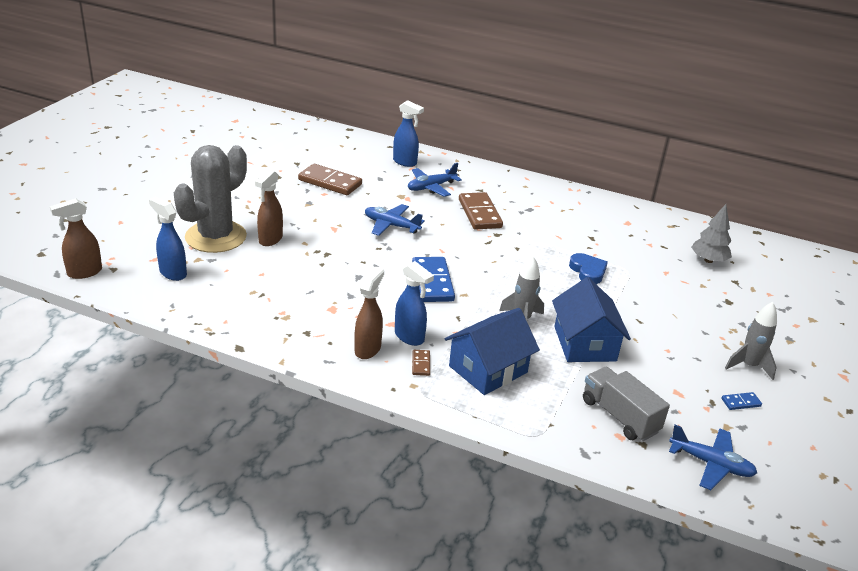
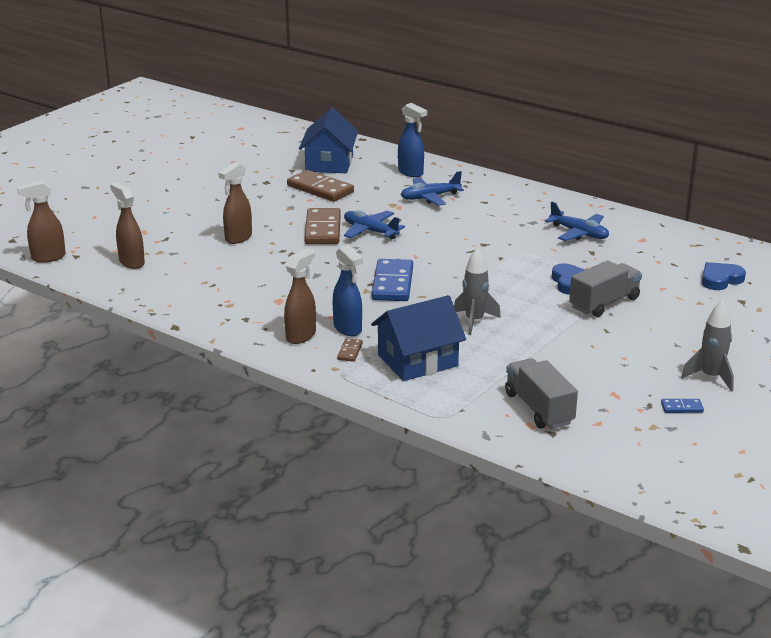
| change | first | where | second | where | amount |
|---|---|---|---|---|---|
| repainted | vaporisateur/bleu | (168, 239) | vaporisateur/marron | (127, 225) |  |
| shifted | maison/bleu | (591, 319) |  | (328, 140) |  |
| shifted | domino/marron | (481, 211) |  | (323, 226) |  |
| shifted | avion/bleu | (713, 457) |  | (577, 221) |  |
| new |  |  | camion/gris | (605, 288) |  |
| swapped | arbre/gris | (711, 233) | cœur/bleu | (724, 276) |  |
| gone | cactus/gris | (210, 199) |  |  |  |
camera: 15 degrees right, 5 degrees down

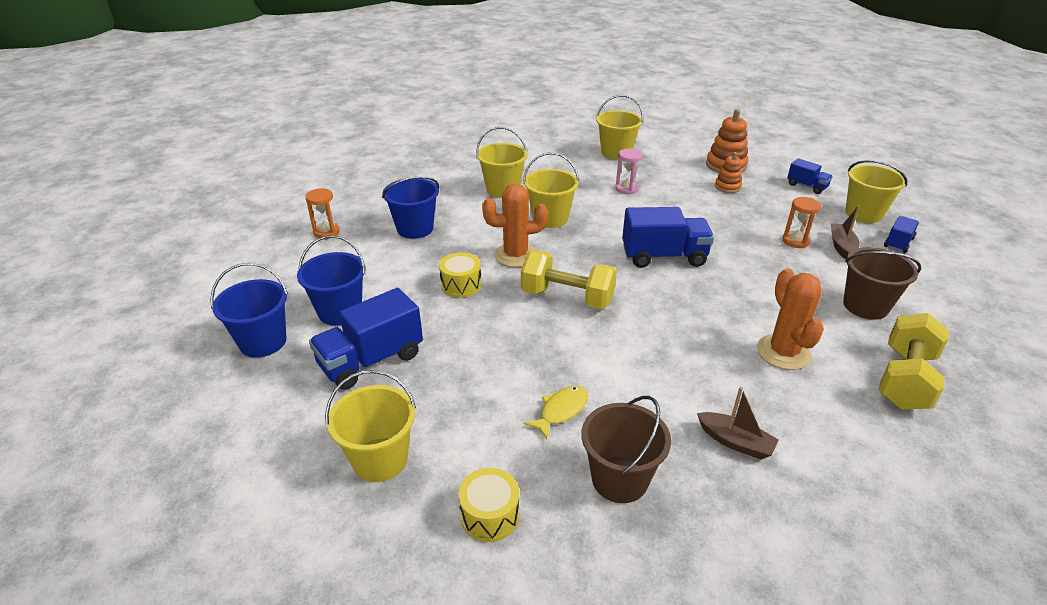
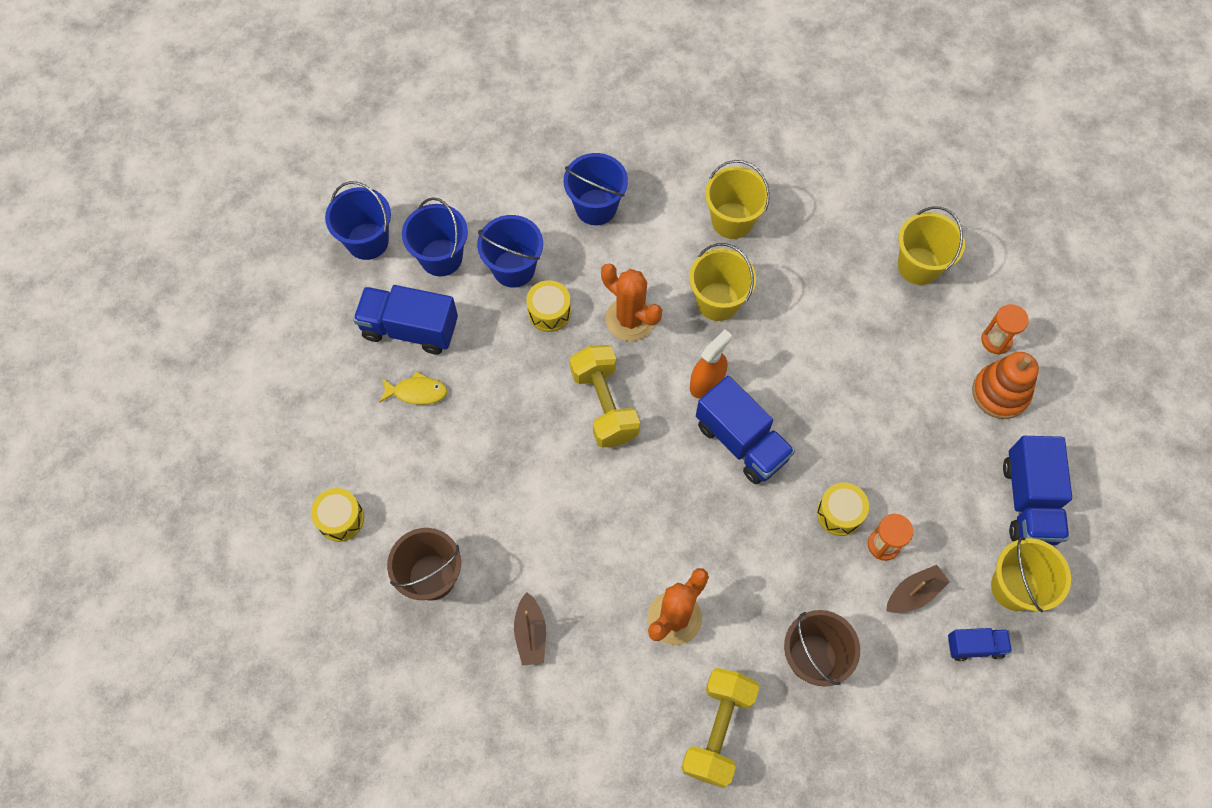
| change | first | where | second | where | amount |
|---|---|---|---|---|---|
| shifted | poisson/jaune | (555, 412) |  | (413, 388) |  |
| new |  |  | seau/bleu | (510, 251) |  |
| rotated | haltère/jaune | (914, 361) |  | (720, 728) | 60 degrees counterclockwise |
| new |  |  | vaporisateur/orange | (711, 364) |  |
| new |  |  | tambour/jaune | (843, 509) |  |
| shifted | sablier/orange | (322, 213) |  | (1005, 329) |  |
| scaled | camion/bleu | (810, 176) |  | (1037, 490) | x1.84 |
| gone | seau/jaune | (370, 426) |  |  |  |
| gone | sablier/rose | (629, 171) |  |  |  |
| gone | jouet à empiler/orange | (728, 172) |  |  |  |
camera: 50 degrees right, 30 degrees up

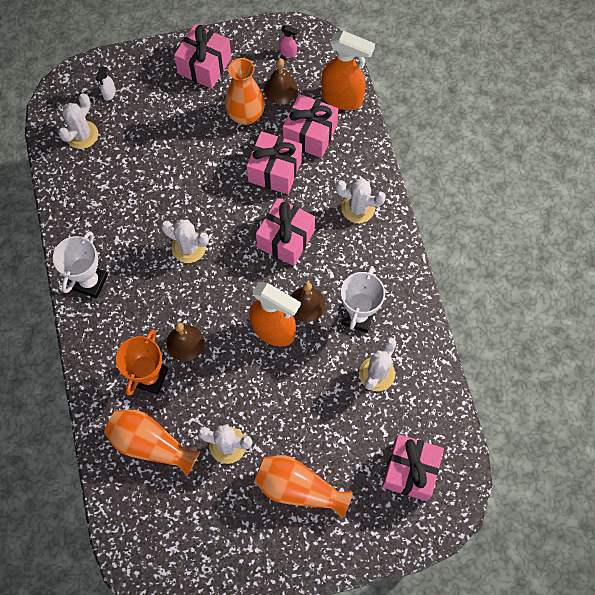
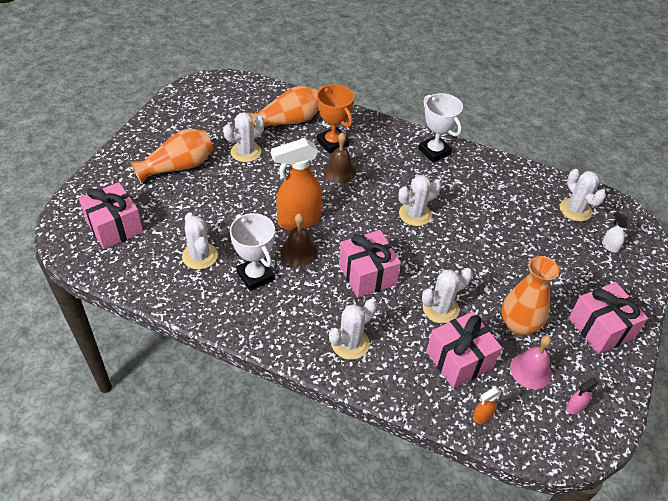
| change | first | where | second | where | amount |
|---|---|---|---|---|---|
| swapped | cadeau/rose | (274, 162) | cactus/blanc | (447, 296) |  |
| scaled | vaporisateur/orange | (348, 70) |  | (487, 405) | x0.42 |
| repainted | cloche/marron | (281, 81) | cloche/rose | (531, 362) |  |
camera: 125 degrees right, 20 degrees down

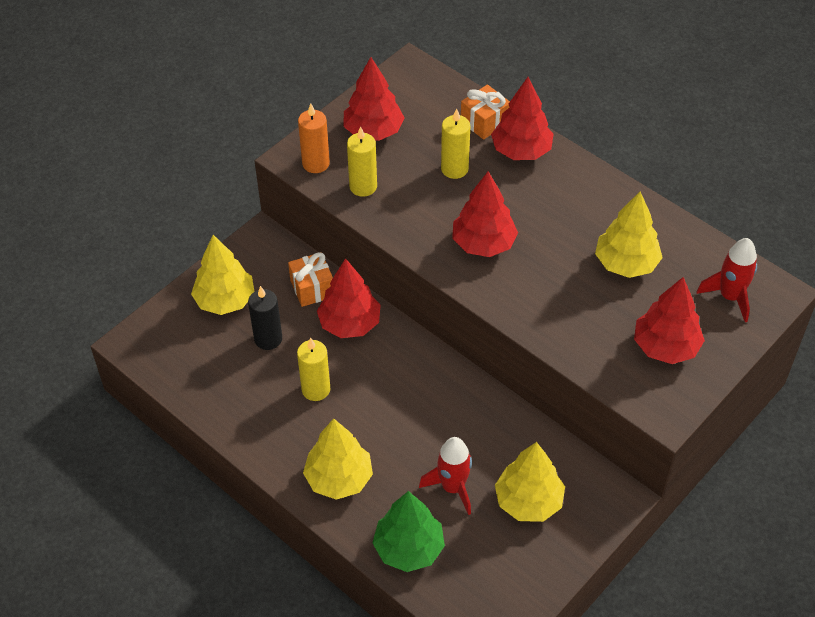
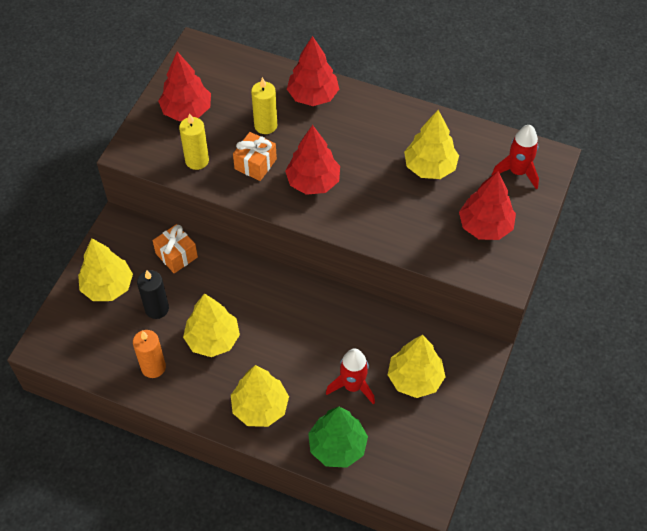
| change | first | where | second | where | amount |
|---|---|---|---|---|---|
| shifted | bougie/orange | (314, 138) |  | (149, 354) |  |
| swapped | bougie/jaune | (313, 369) | arbre/jaune | (211, 325) |  |
| shifted | cadeau/orange | (485, 112) |  | (255, 156) |  |
| gone | arbre/rouge | (349, 298) |  |  |  |
camera: 20 degrees left, 5 degrees up

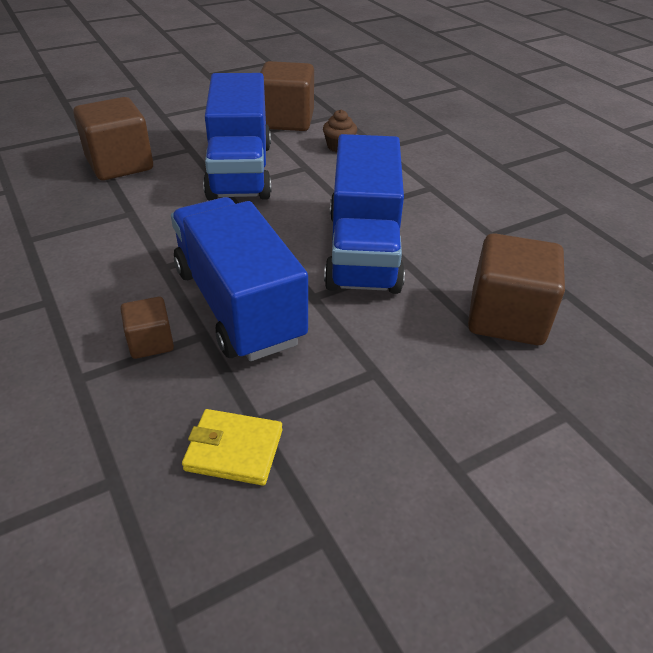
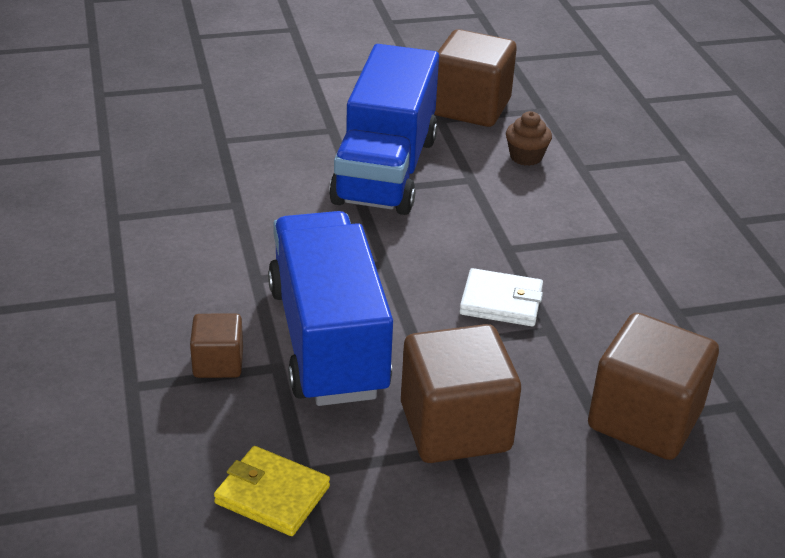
| change | first | where | second | where | amount |
|---|---|---|---|---|---|
| shifted | cube/marron | (113, 138) |  | (461, 393) |  |
| swapped | camion/bleu | (364, 214) | portefeuille/blanc | (501, 297) |  |
camera: 15 degrees right, 5 degrees down

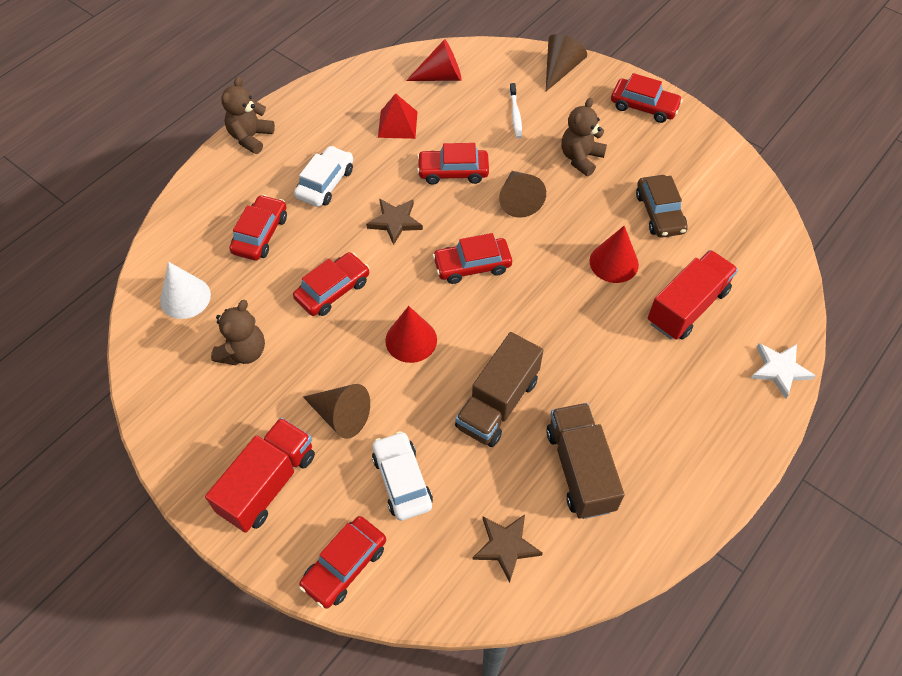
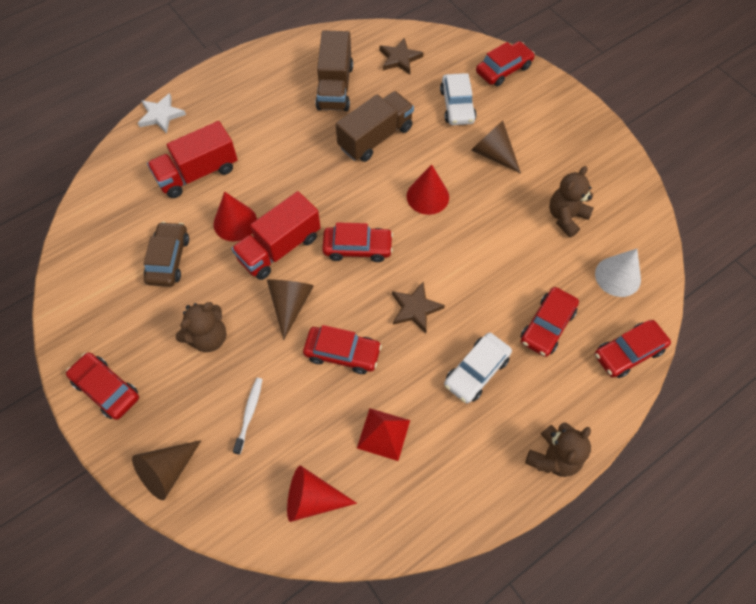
| change | first | where | second | where | amount |
|---|---|---|---|---|---|
| shifted | camion/rouge | (260, 475) |  | (276, 235) |  |
| shifted | voiture/rouge | (331, 284) |  | (633, 349) |  |
camera: 165 degrees left, 5 degrees up

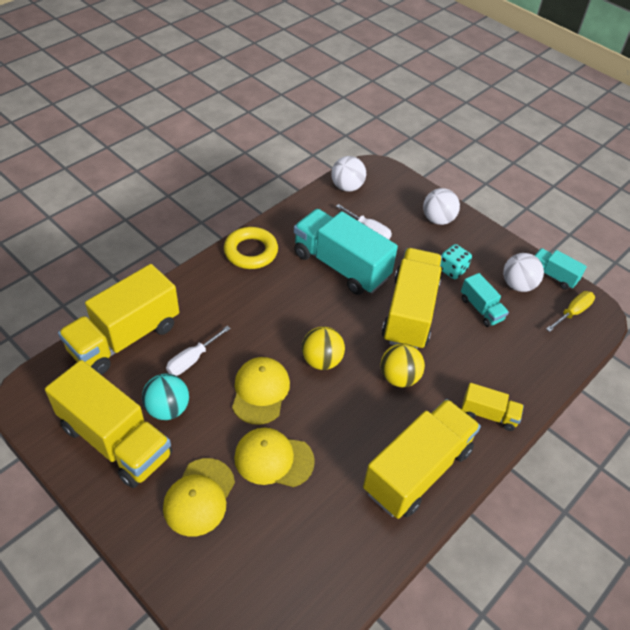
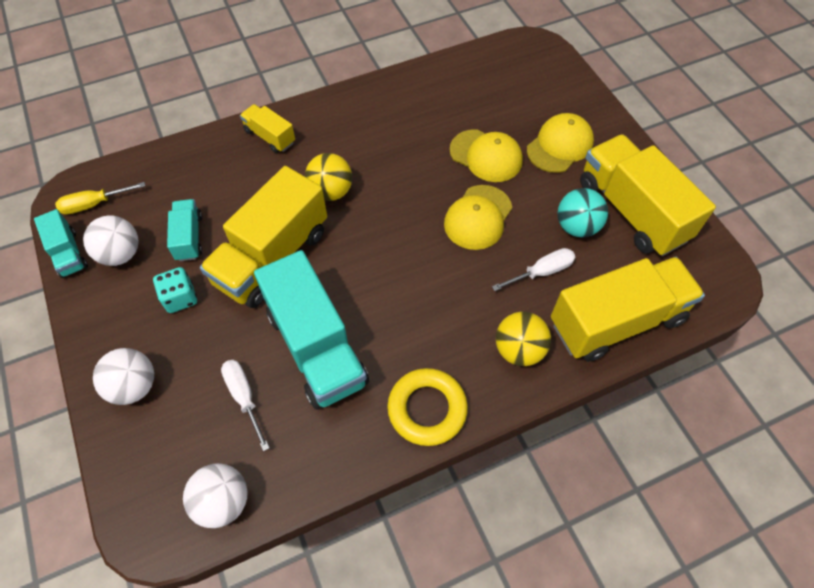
| change | first | where | second | where | amount |
|---|---|---|---|---|---|
| shifted | balle/jaune | (323, 348) |  | (523, 339) |  |
| gone | camion/jaune | (422, 459) |  |  |  |
camera: 155 degrees left, 10 degrees up

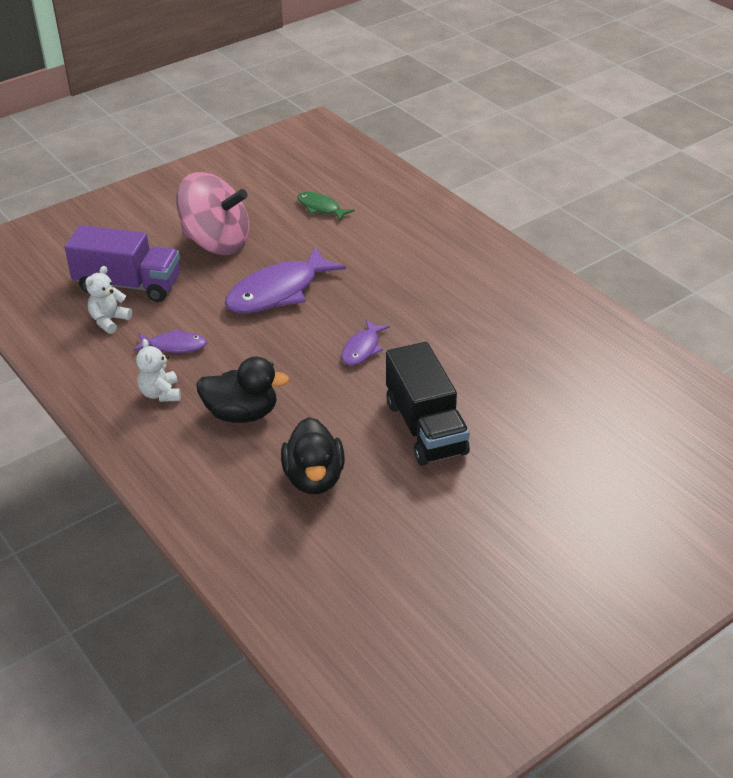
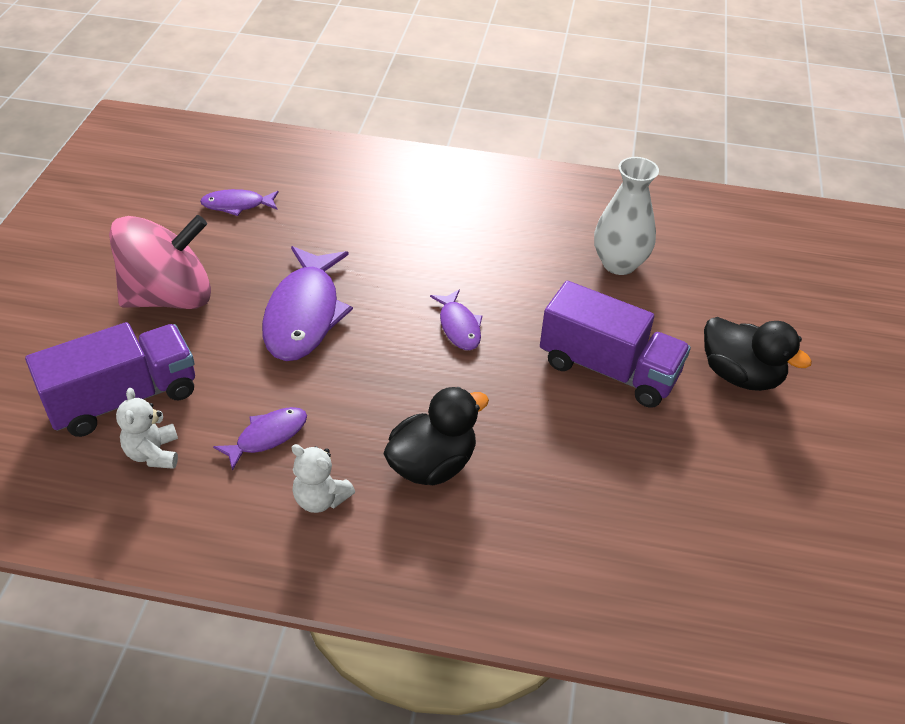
| change | first | where | second | where | amount |
|---|---|---|---|---|---|
| repainted | poisson/vert | (326, 206) | poisson/violet | (239, 202) |  |
| repainted | camion/noir | (428, 404) | camion/violet | (615, 344) |  |
| new |  |  | vase/blanc | (626, 216) |  |
| shifted | canard/noir | (313, 455) |  | (758, 354) |  |
camera: 45 degrees left, 5 degrees up

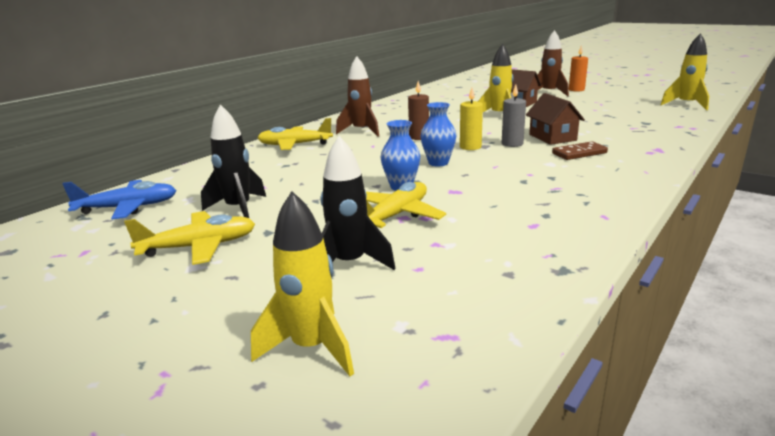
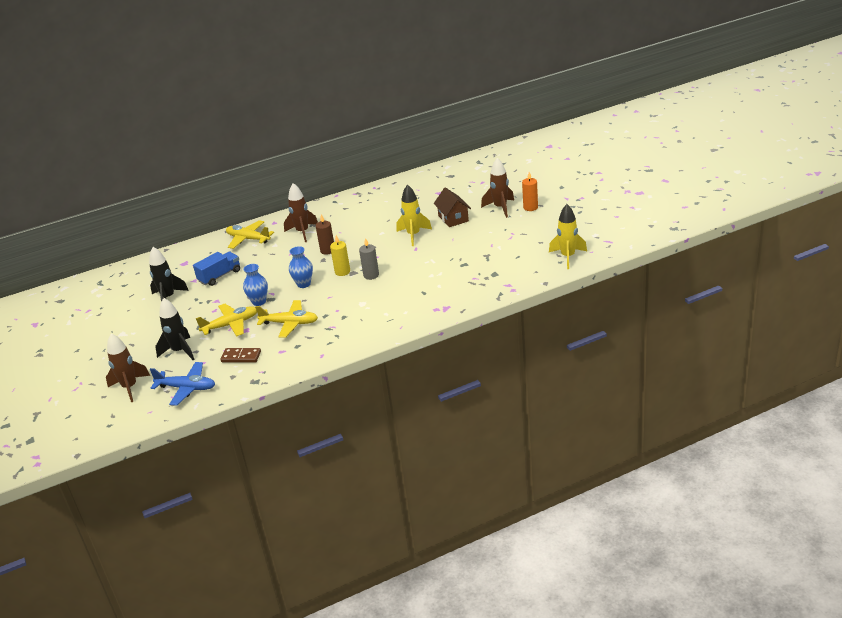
| change | first | where | second | where | amount |
|---|---|---|---|---|---|
| repainted | fusée/jaune | (302, 283) | fusée/marron | (128, 367) |  |
| shifted | avion/bleu | (119, 200) |  | (182, 384) |  |
| new |  |  | camion/bleu | (216, 268) |  |
| shifted | domino/marron | (580, 150) |  | (241, 355) |  |
| shifted | avion/jaune | (189, 238) |  | (286, 319) |  |
| gone | maison/marron | (555, 119) |  |  |  |
camera: 30 degrees right, 10 degrees up

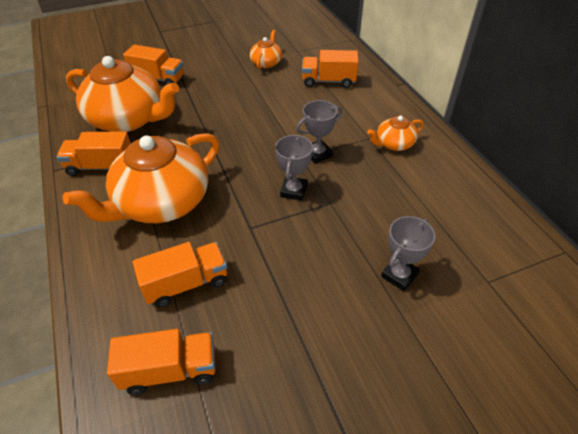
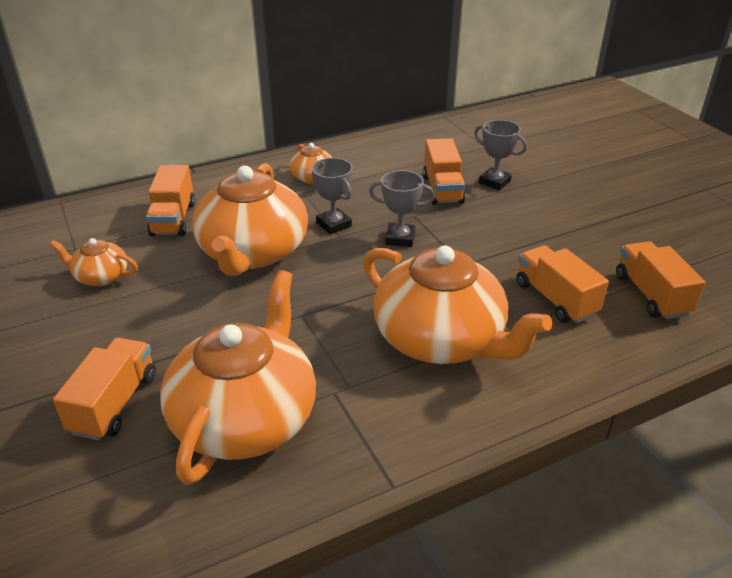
| change | first | where | second | where | amount |
|---|---|---|---|---|---|
| new |  |  | théière/orange | (250, 219) |  |
| shifted | camion/orange | (94, 153) |  | (444, 171) |  |
camera: 95 degrees left, 10 degrees down

